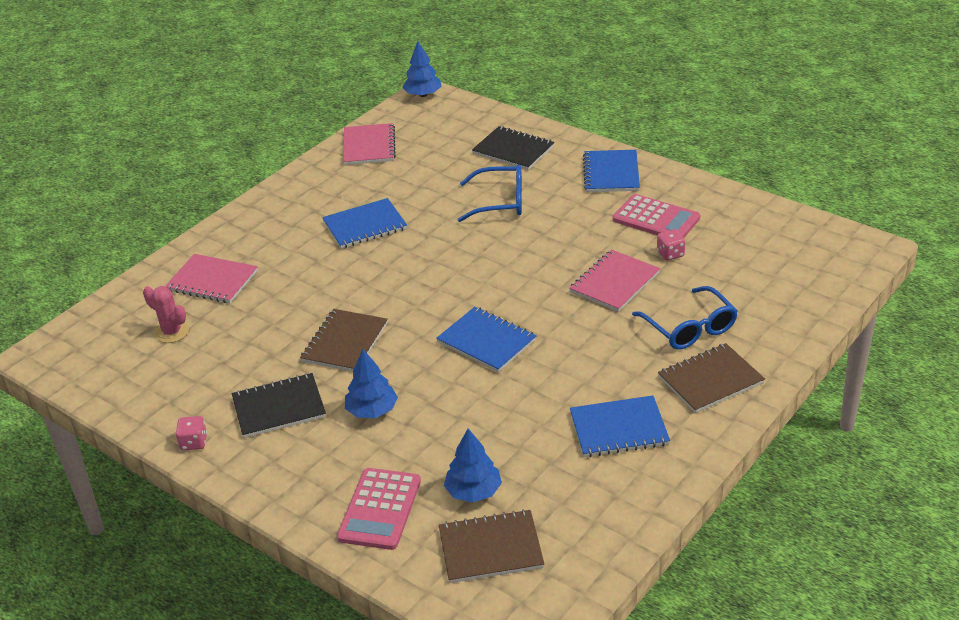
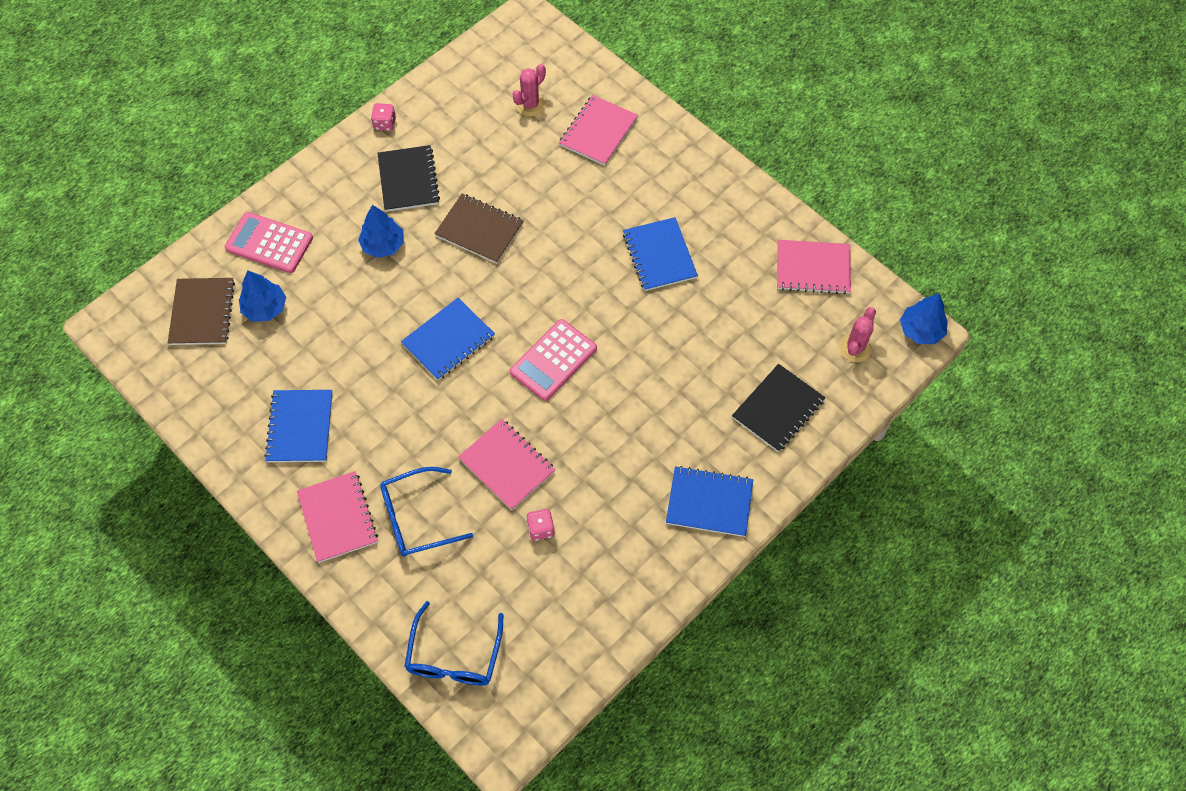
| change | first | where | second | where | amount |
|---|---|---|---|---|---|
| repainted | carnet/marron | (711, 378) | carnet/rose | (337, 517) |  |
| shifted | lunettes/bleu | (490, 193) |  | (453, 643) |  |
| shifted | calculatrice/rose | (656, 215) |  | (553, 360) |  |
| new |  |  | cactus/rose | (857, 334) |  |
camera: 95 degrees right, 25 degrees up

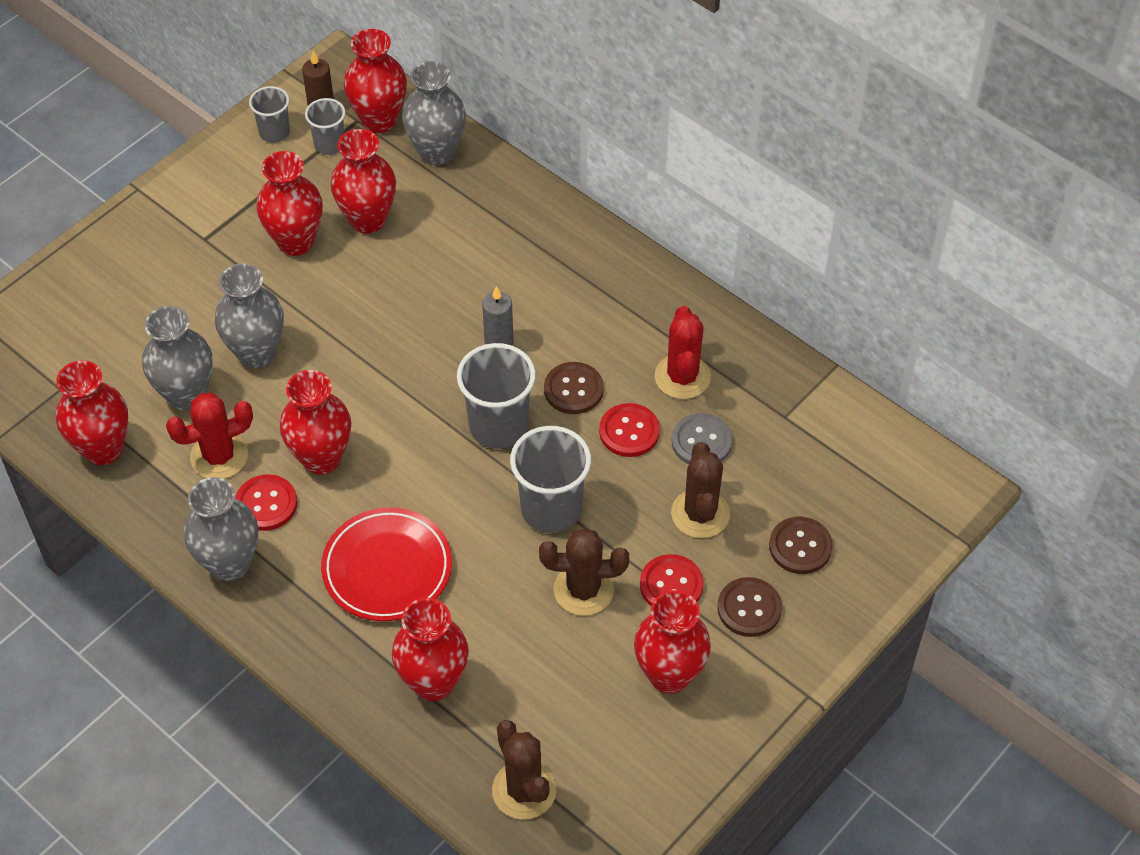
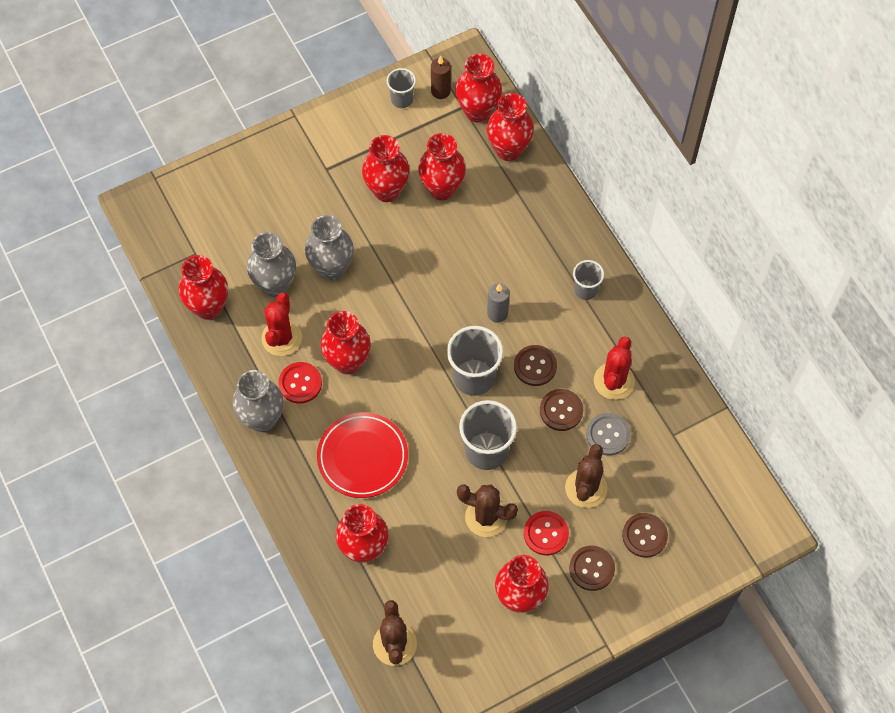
| change | first | where | second | where | amount |
|---|---|---|---|---|---|
| rotated | cactus/rouge | (209, 436) |  | (281, 324) | 75 degrees counterclockwise |
| repainted | vase/gris | (434, 113) | vase/rouge | (510, 127) |  |
| repainted | bouton/rouge | (629, 430) | bouton/marron | (561, 410) |  |
| shifted | gobelet/gris | (325, 126) |  | (588, 280) |  |
camera: 20 degrees right, 10 degrees up

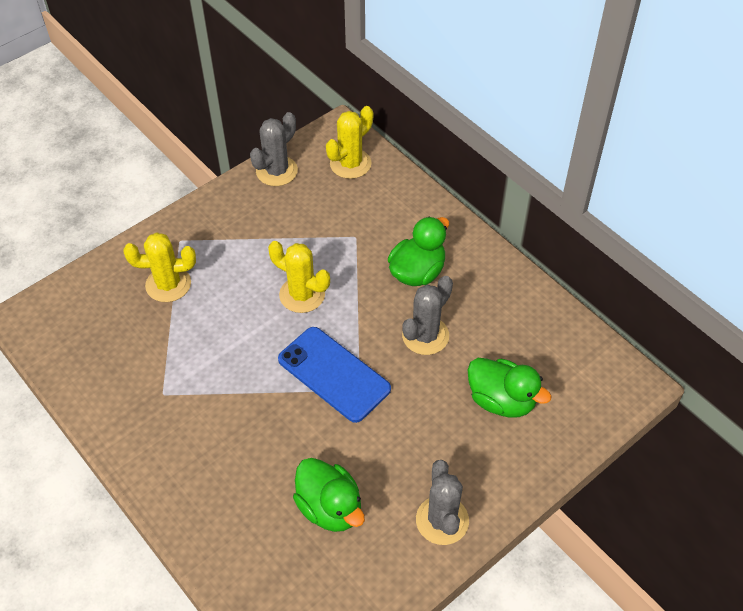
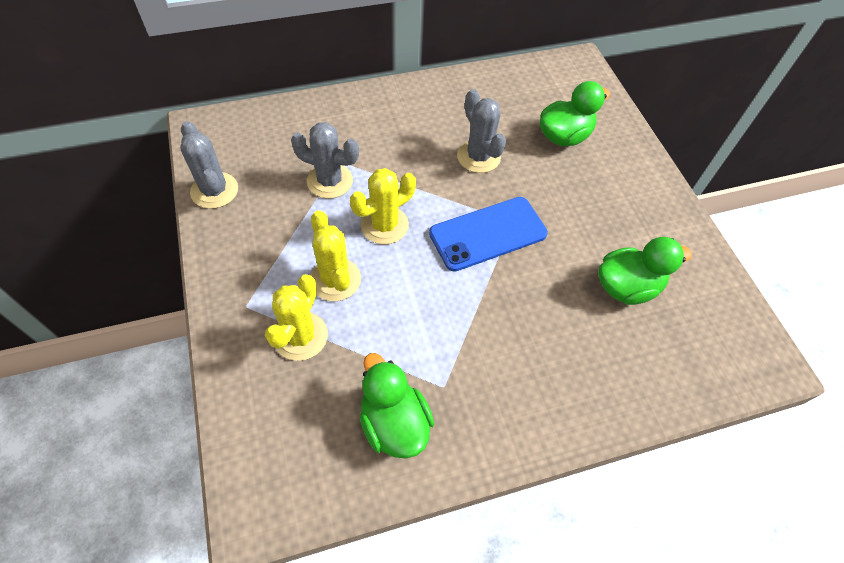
| change | first | where | second | where | amount |
|---|---|---|---|---|---|
| shifted | cactus/gris | (442, 502) |  | (325, 160) |  |
| shifted | cactus/jaune | (349, 142) |  | (336, 255) |  |
| shifted | canard/vert | (418, 251) |  | (397, 406) |  |
camera: 70 degrees left, 5 degrees up

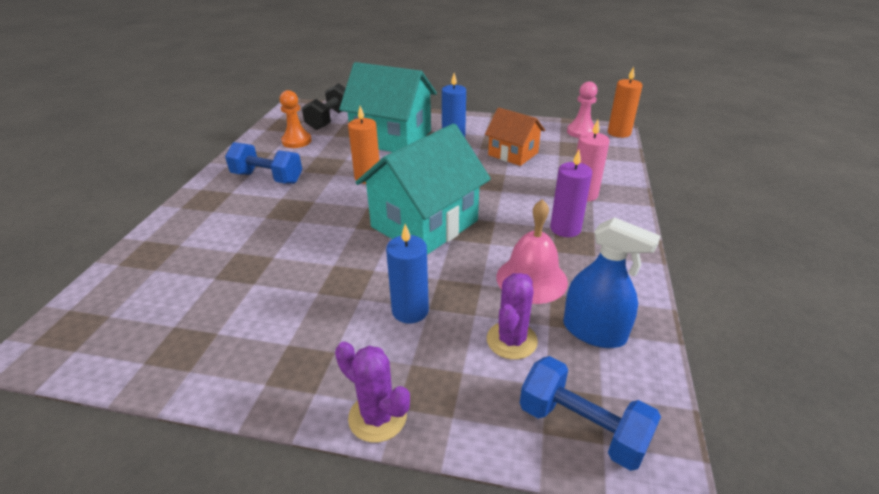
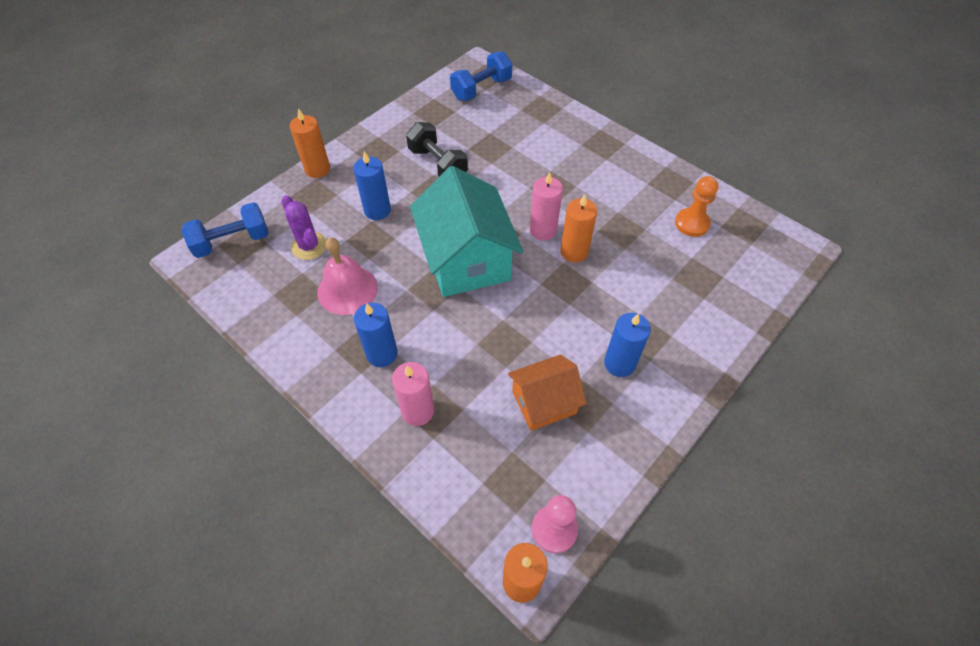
| change | first | where | second | where | amount |
|---|---|---|---|---|---|
| swapped | cactus/violet | (372, 392) | bougie/orange | (310, 143) |  |
| repainted | bougie/violet | (571, 193) | bougie/bleu | (375, 335) |  |
| shifted | haltère/noir | (324, 106) |  | (437, 149) |  |
| shifted | haltère/bleu | (263, 163) |  | (481, 76) |  |
| new |  |  | bougie/rose | (546, 206) |  |
| gone | maison/turquoise | (388, 107) |  |  |  |
| gone | vaporisateur/bleu | (611, 282) |  |  |  |
camera: 120 degrees right, 20 degrees up

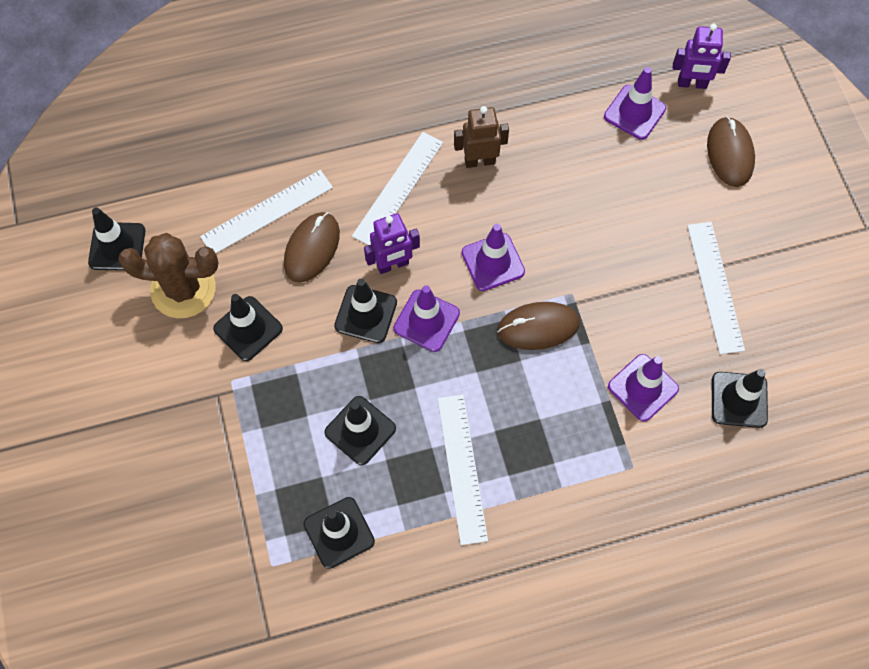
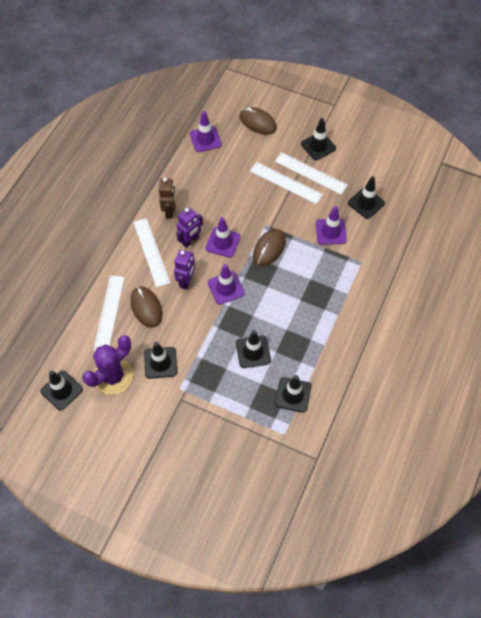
| change | first | where | second | where | amount |
|---|---|---|---|---|---|
| repainted | cactus/marron | (168, 275) | cactus/violet | (107, 365) |  |
| rotated | robot/marron | (481, 137) |  | (167, 198) | 150 degrees clockwise |
| shifted | robot/violet | (702, 56) |  | (189, 227) |  |
| shifted | règle/blanc | (463, 469) |  | (286, 183) |  |
| shifted | cône de chantier/noir | (365, 310) |  | (318, 139) |  |
camera: 50 degrees left, 5 degrees down

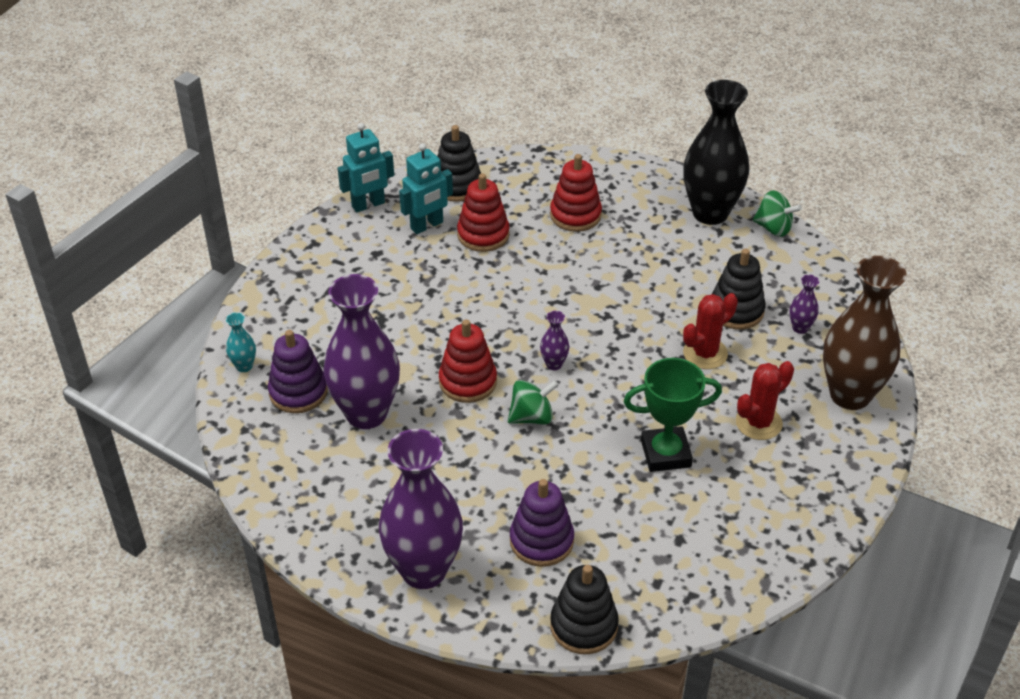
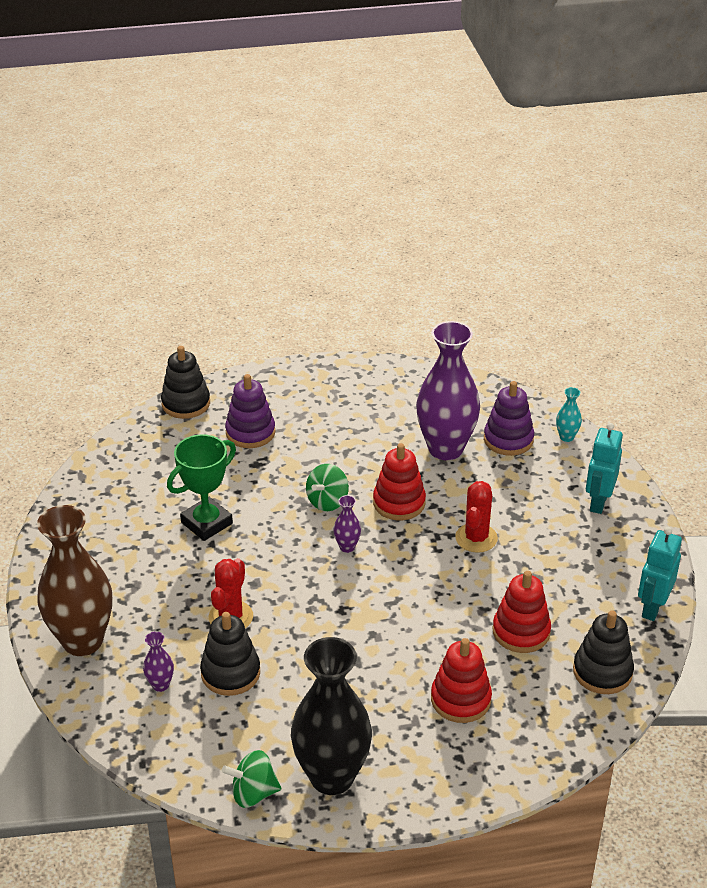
| change | first | where | second | where | amount |
|---|---|---|---|---|---|
| shifted | cactus/rouge | (765, 400) |  | (476, 517) |  |
| shifted | robot/turquoise | (426, 188) |  | (604, 468) |  |
| gone | vase/violet | (421, 509) |  |  |  |
camera: 145 degrees right, 5 degrees down

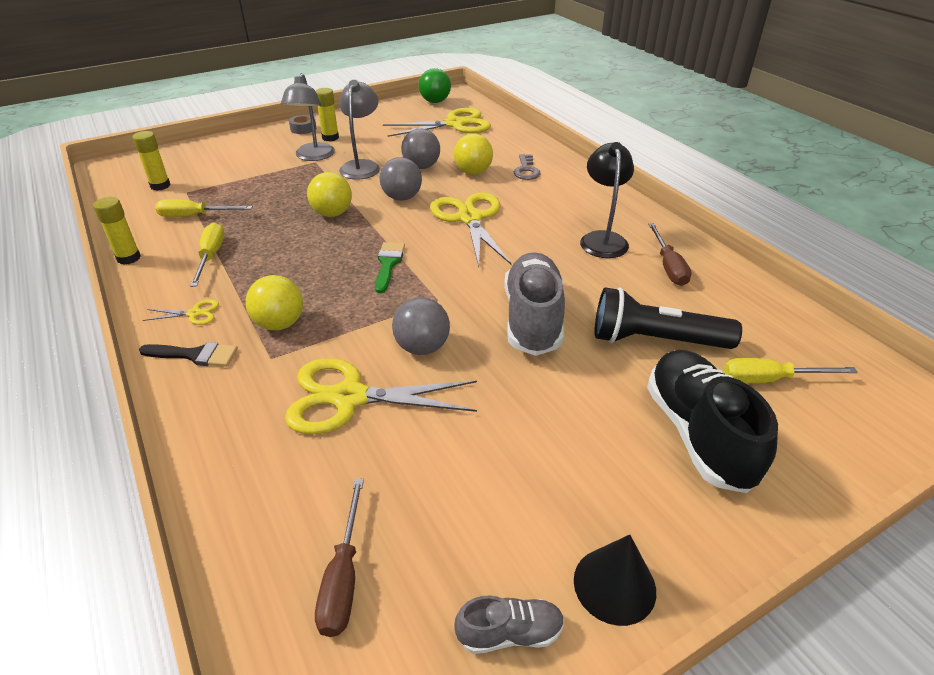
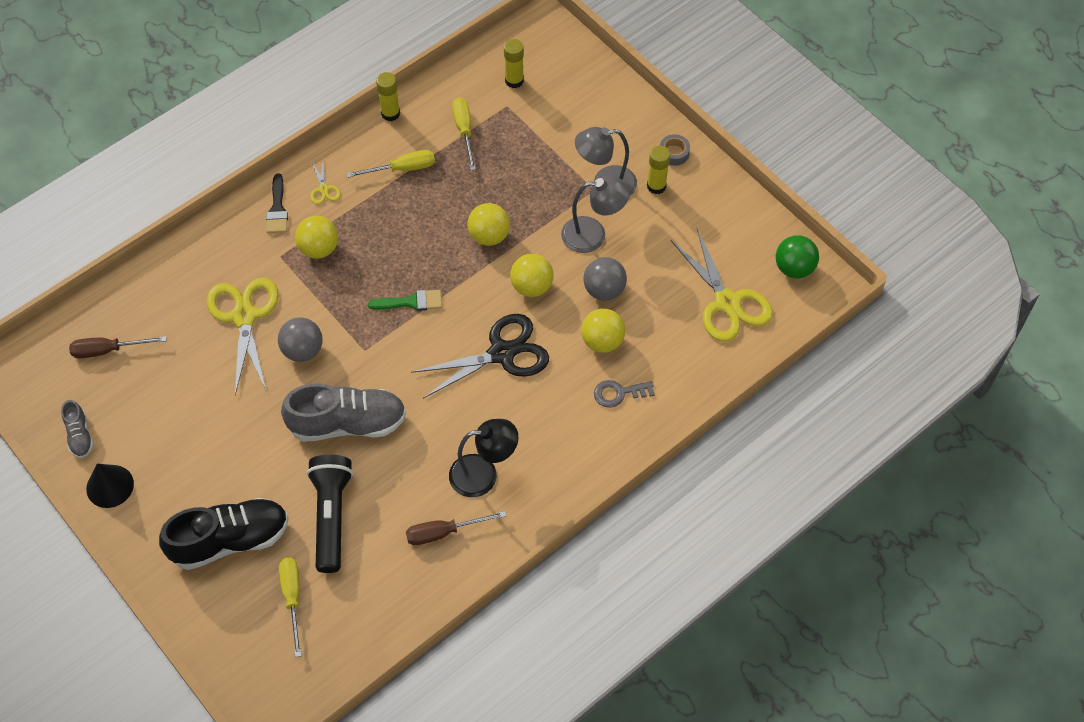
| change | first | where | second | where | amount |
|---|---|---|---|---|---|
| repainted | ciseaux/jaune | (471, 229) | ciseaux/noir | (480, 356) |  |
| repainted | balle/gris | (401, 179) | balle/jaune | (532, 275) |  |
camera: 80 degrees right, 20 degrees up

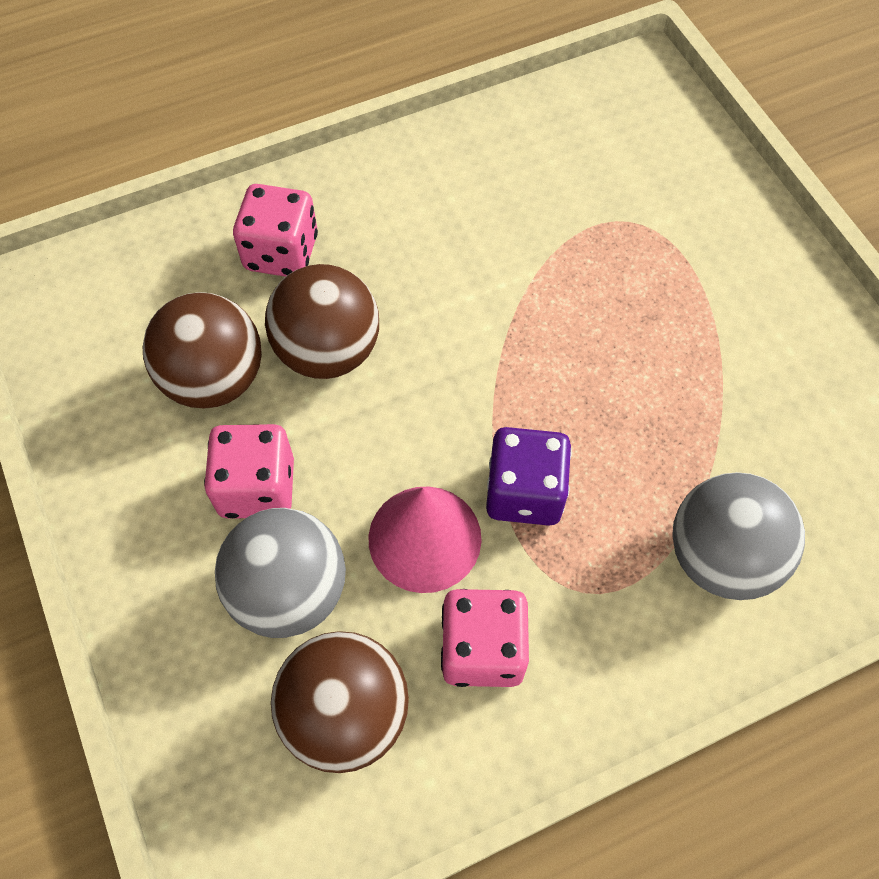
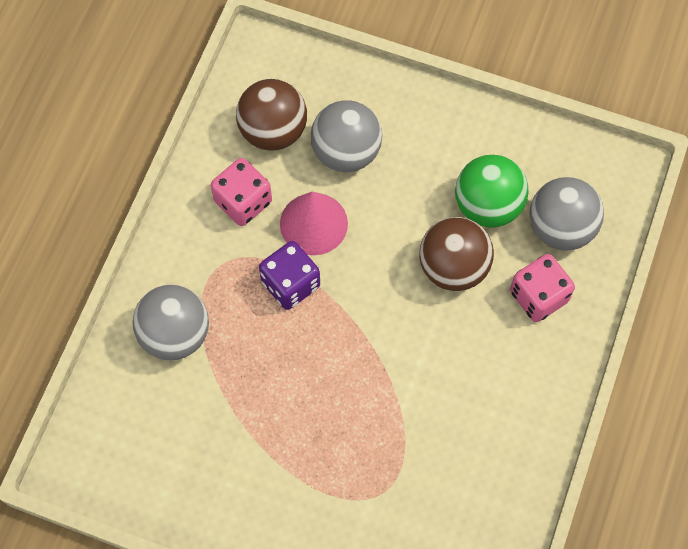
| change | first | where | second | where | amount |
|---|---|---|---|---|---|
| repainted | balle/marron | (202, 350) | balle/vert | (492, 191) |  |
| new |  |  | balle/gris | (566, 214) |  |
| gone | dé/rose | (249, 471) |  |  |  |
camera: 135 degrees right, 5 degrees up

